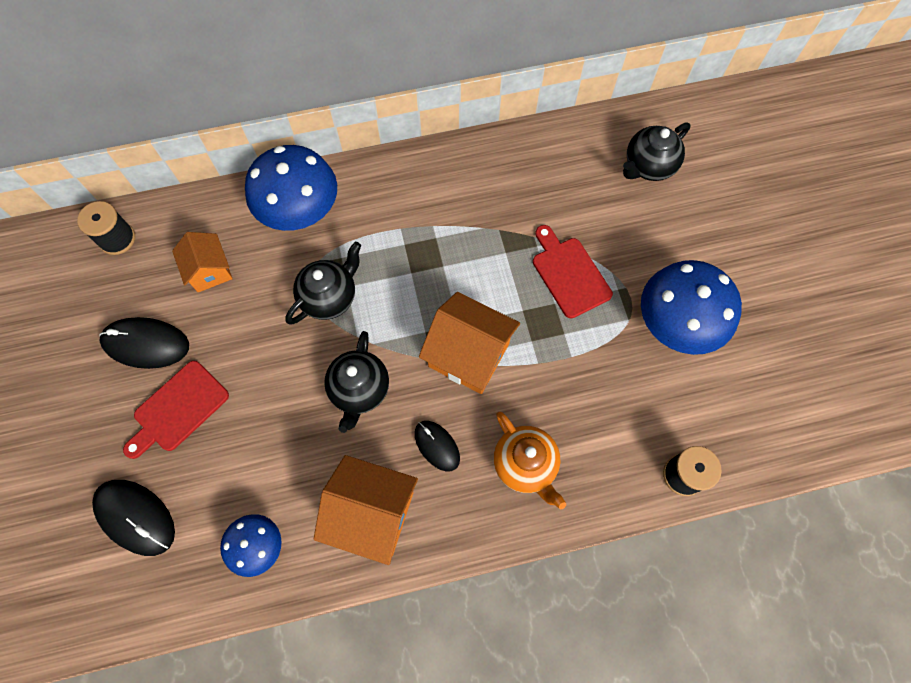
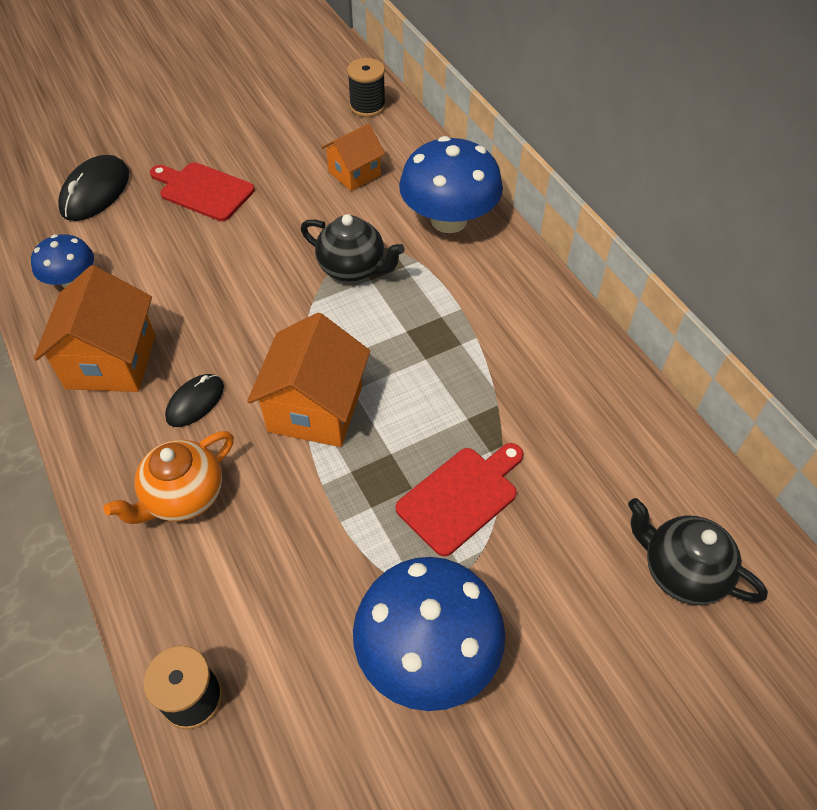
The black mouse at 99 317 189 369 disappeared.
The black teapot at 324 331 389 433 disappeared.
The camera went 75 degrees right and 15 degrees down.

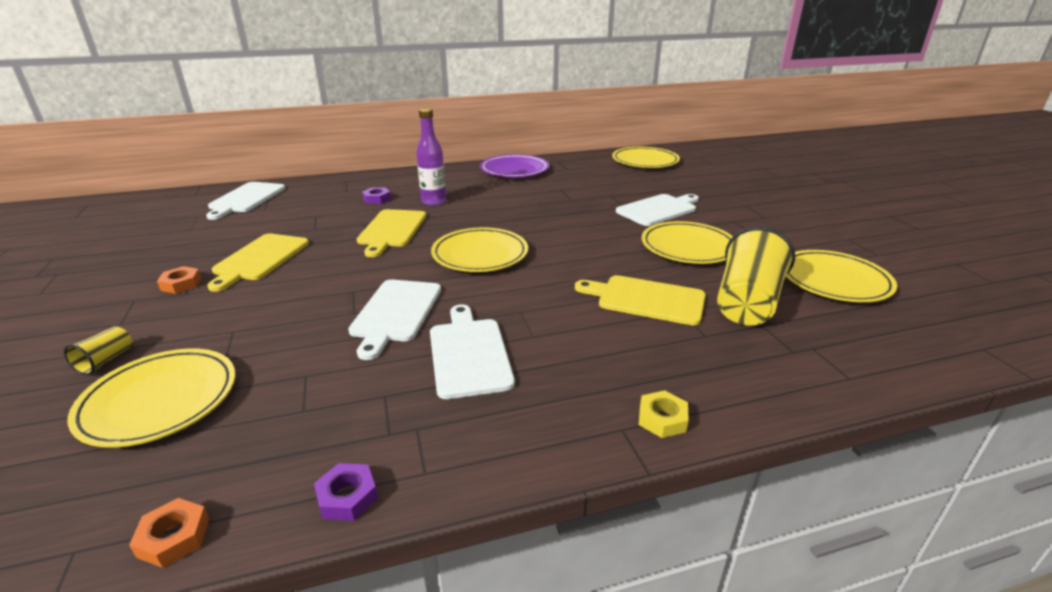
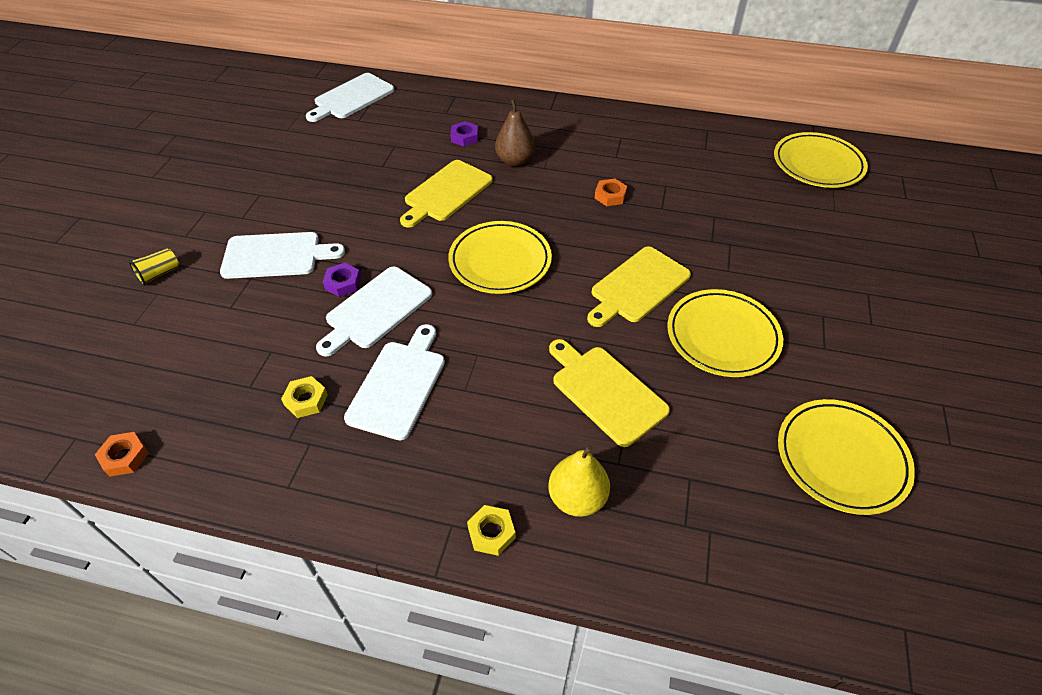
The yellow plate at 67 348 236 448 disappeared.
The purple plate at 480 154 549 177 disappeared.
The yellow cup at 717 227 795 326 disappeared.
The yellow nut at 281 376 328 418 appeared.
The yellow pear at 548 445 610 517 appeared.
The orange nut moved from 157 266 201 294 to 594 178 627 206.
The yellow cutting board moved from 207 233 309 292 to 587 246 691 327.
The purple nut moved from 314 463 378 521 to 323 263 361 297.
The white cutting board moved from 616 194 699 226 to 220 232 345 279.
The purple bottle at 416 108 446 206 was replaced by the brown pear at 495 99 535 167.
The camera went 30 degrees right and 20 degrees up.

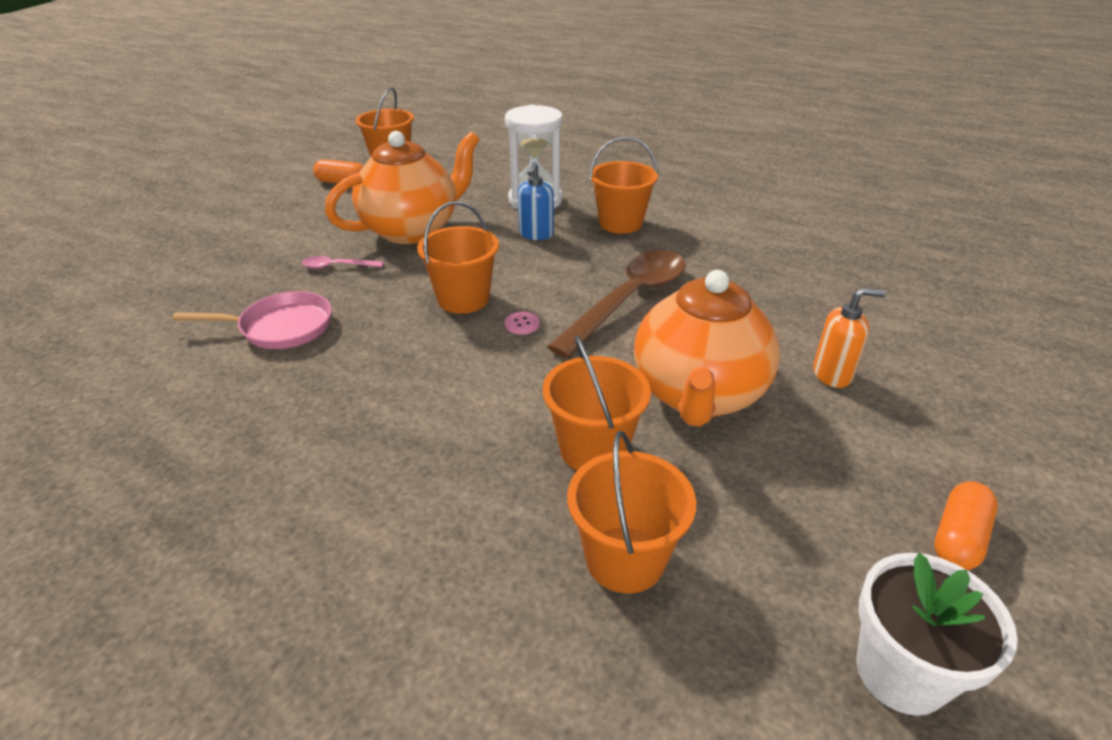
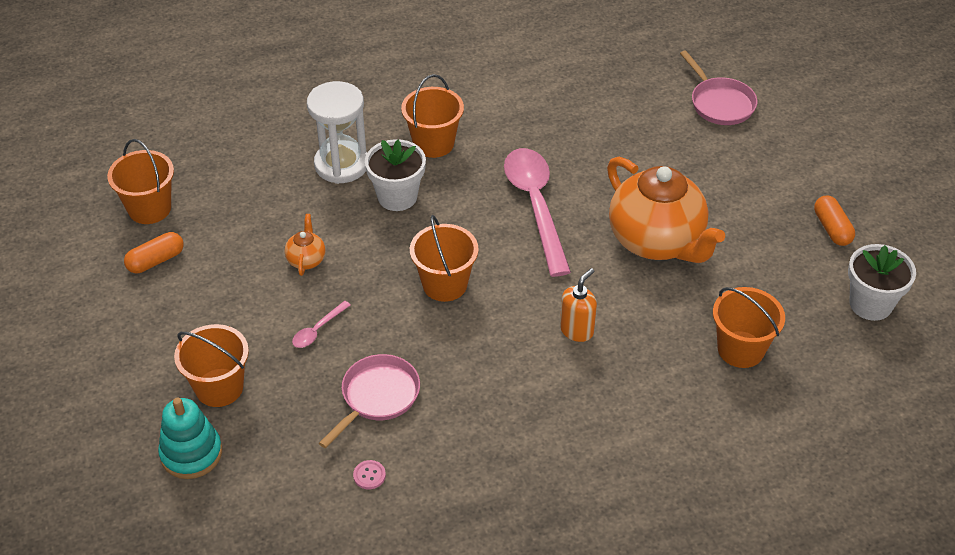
The turquoise stacking toy at 158 398 222 479 appeared.
The pink pan at 680 50 757 125 appeared.
The pink button moved from 505 311 540 335 to 353 460 386 489.
The orange bucket moved from 542 336 651 471 to 174 324 249 407.
The orange soap dispenser moved from 813 287 886 388 to 560 268 597 342.
The blue soap dispenser at 518 162 554 240 was replaced by the white flower pot at 365 139 426 211.
The brown spoon at 547 250 686 358 became the pink spoon at 504 148 571 277.
The orange teapot at 325 131 480 244 changed to 0.41 times the size.
The camera went 50 degrees left and 10 degrees up.

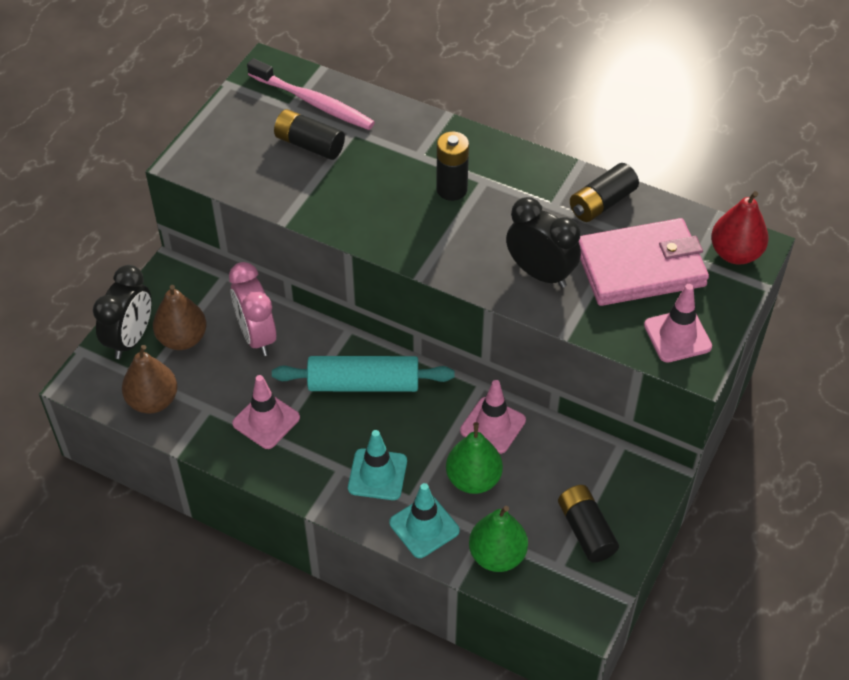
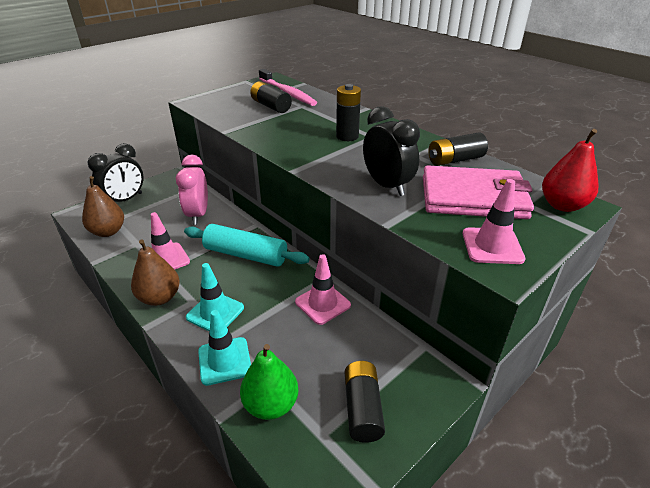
The green pear at 446 422 503 494 disappeared.
The brown pear moved from 153 285 206 350 to 131 239 180 306.
The camera went 20 degrees right and 15 degrees down.

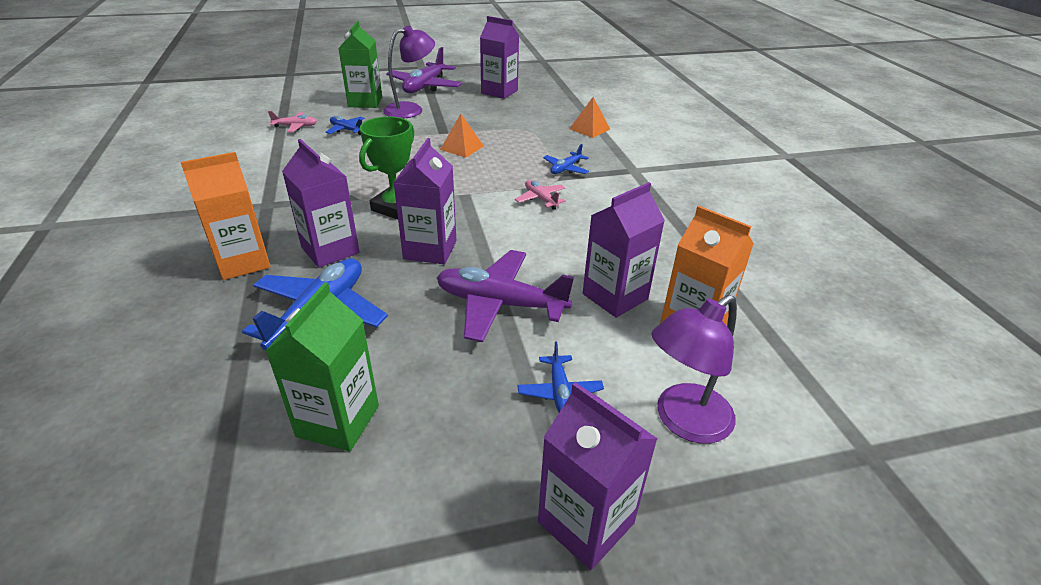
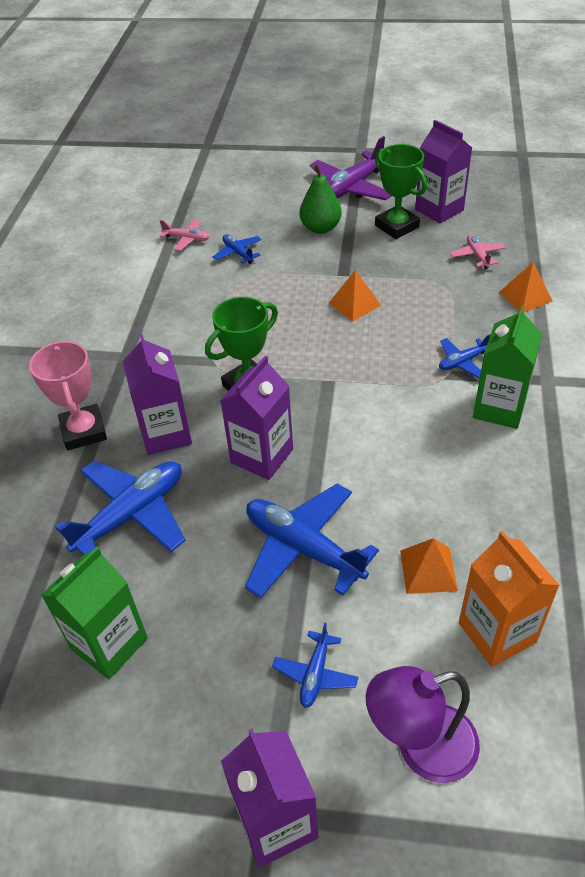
The green trophy at 375 144 427 239 appeared.
The green carton moved from 338 21 382 108 to 473 306 543 429.
The pink plane moved from 515 180 566 210 to 450 234 506 269.
The orange carton at 181 152 271 280 was replaced by the pink trophy at 29 341 107 450.
The purple lamp at 383 25 435 118 was replaced by the green pear at 300 163 342 234.
The purple carton at 583 182 665 318 was replaced by the orange pyramid at 400 538 458 594.
The purple plane at 437 250 574 342 became the blue plane at 245 484 379 598.
The camera went 25 degrees right and 10 degrees up.

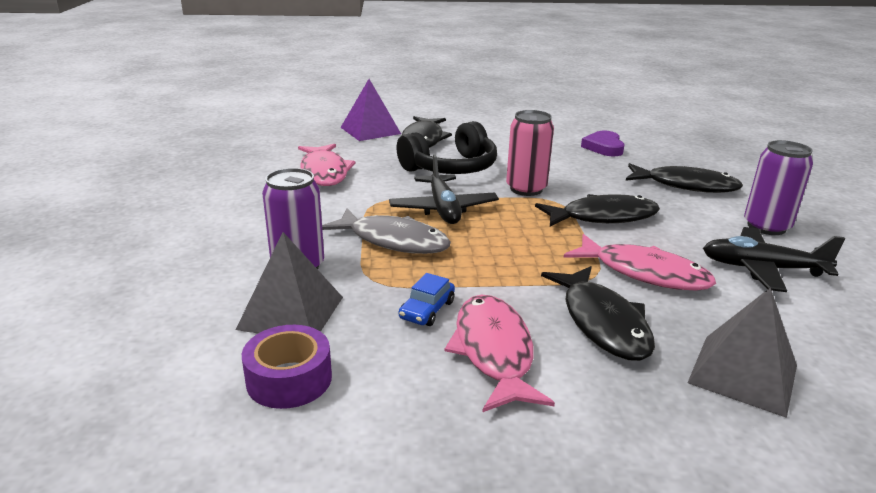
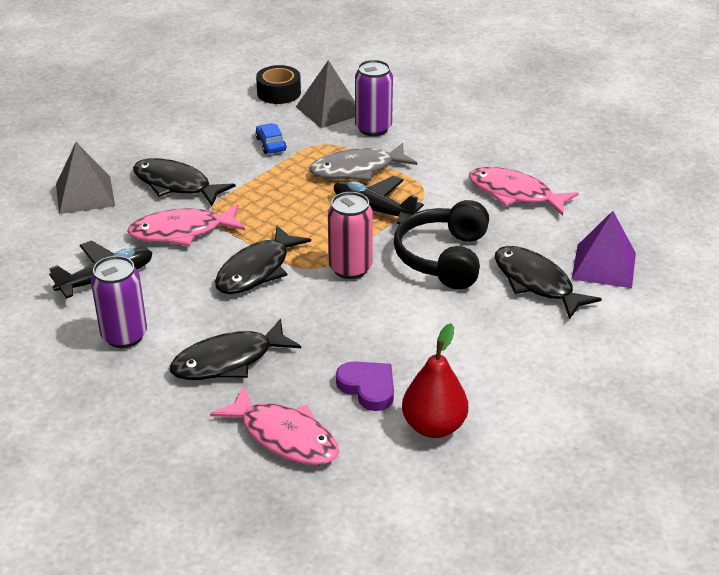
The red pear at 402 323 468 438 appeared.
The pink fish moved from 445 294 555 412 to 210 385 339 465.
The purple tape at 242 325 332 409 became the black tape at 256 65 301 104.
The camera went 135 degrees right and 10 degrees up.

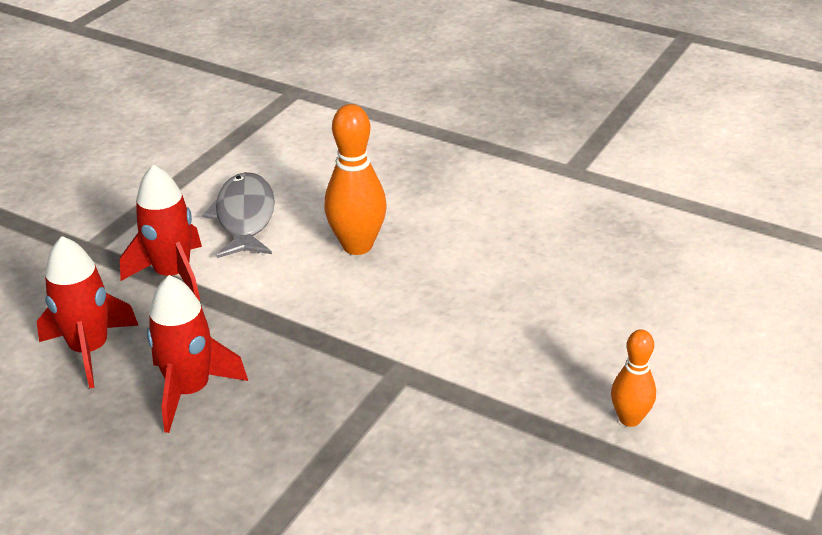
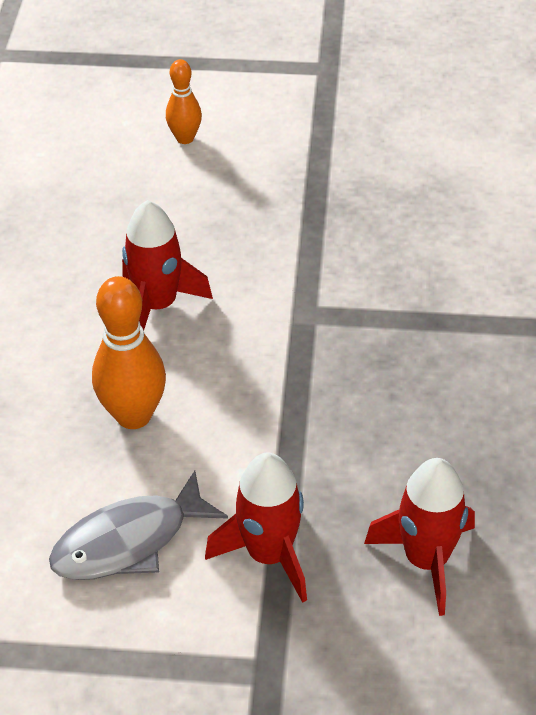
The red rocket moved from 147 275 248 433 to 122 200 213 330.
The orange bowling pin moved from 611 330 656 427 to 166 59 202 144.
The camera went 115 degrees left and 10 degrees up.

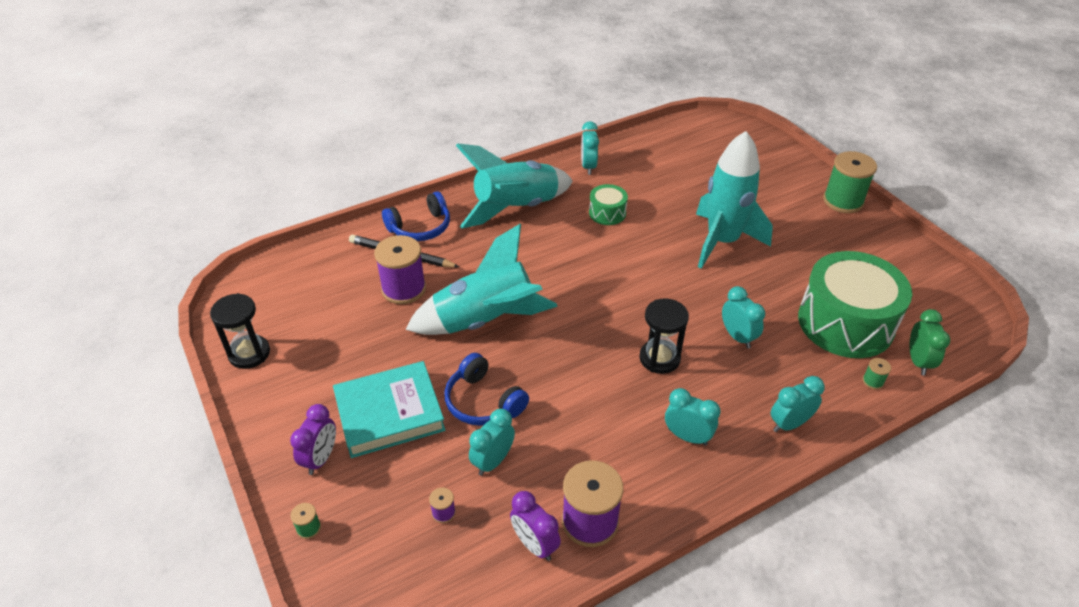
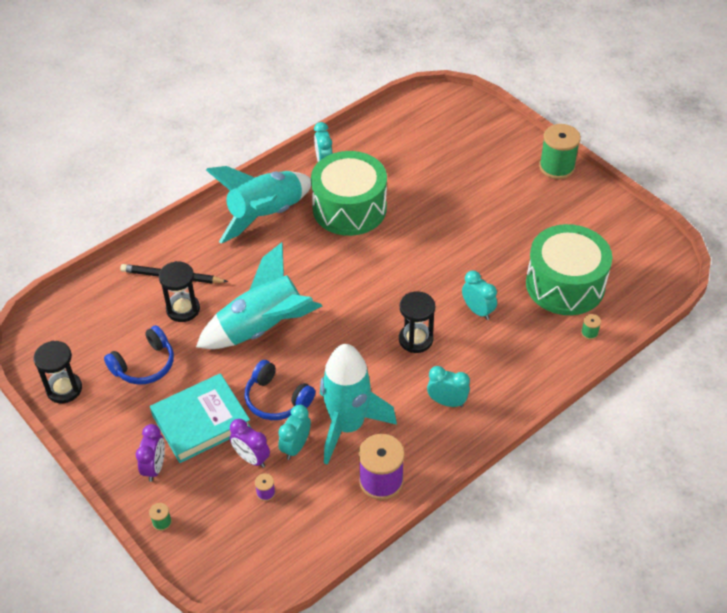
The turquoise clock at 771 376 825 432 disappeared.
The green clock at 910 309 950 375 disappeared.
The blue headphones moved from 382 191 450 241 to 104 325 174 385.
The purple clock moved from 510 491 561 561 to 230 419 270 468.
The turquoise rocket moved from 696 131 773 269 to 320 344 397 465.
The purple spool at 374 235 426 304 was replaced by the black hourglass at 159 261 200 322.
The green drum at 589 184 628 225 changed to 2.18 times the size.
The camera went 10 degrees left and 5 degrees up.

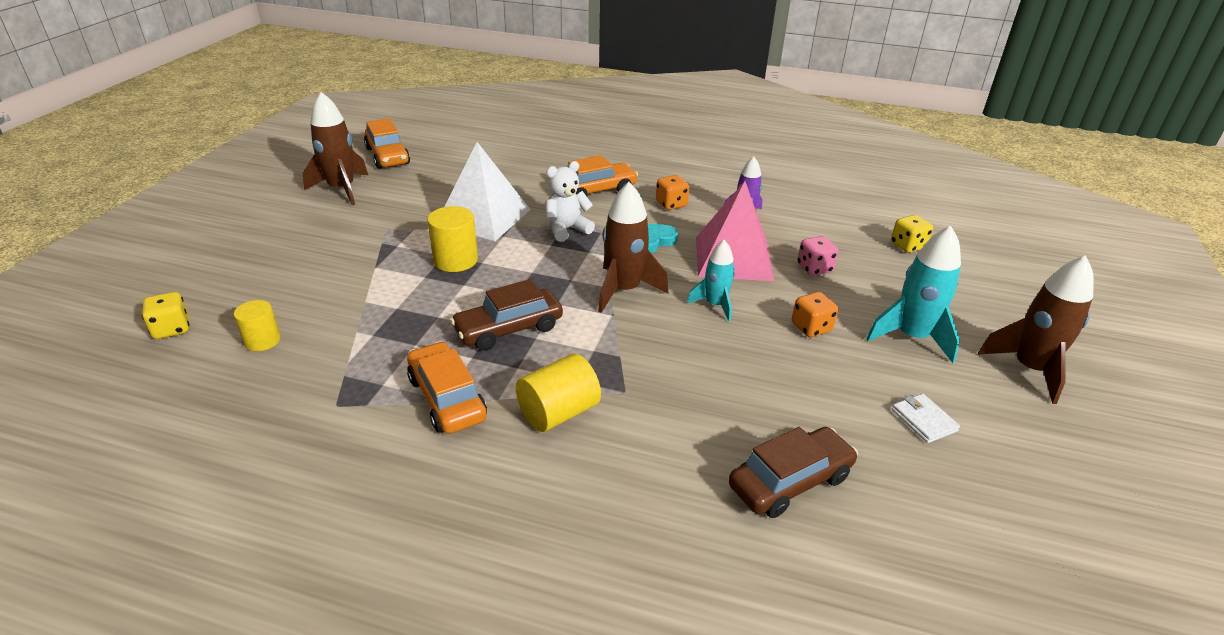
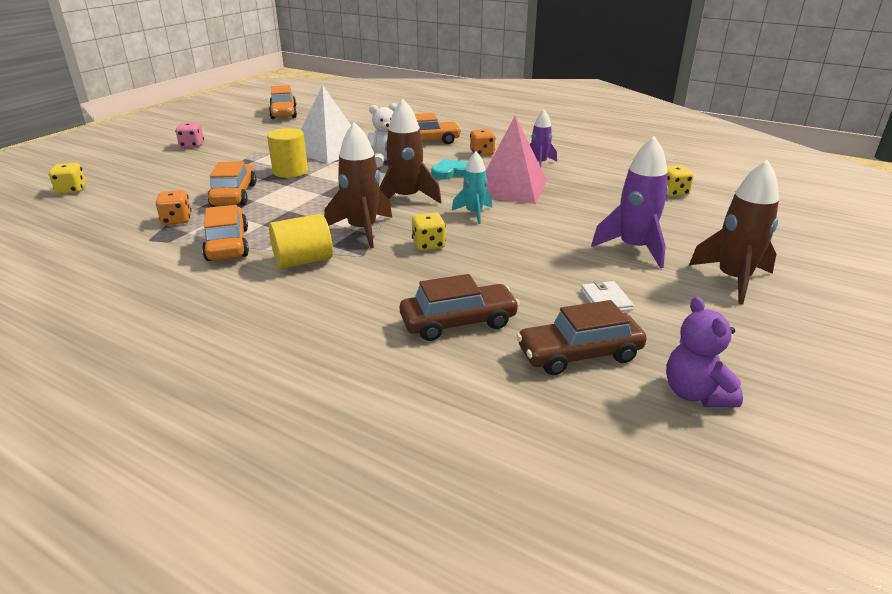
The yellow cylinder at 234 300 281 351 disappeared.
The orange car at 208 161 256 206 appeared.
The yellow dice at 412 213 446 251 appeared.
The purple teddy bear at 666 297 743 407 appeared.
The brown rocket moved from 303 92 368 205 to 324 122 392 248.
The brown car moved from 450 279 563 351 to 516 300 646 375.
The orange dice moved from 792 292 838 337 to 156 190 192 225.
The pink dice moved from 797 236 839 276 to 175 122 204 148.
The turquoise rocket at 866 225 961 363 became the purple rocket at 591 136 669 268.
The camera went 15 degrees right and 5 degrees down.

